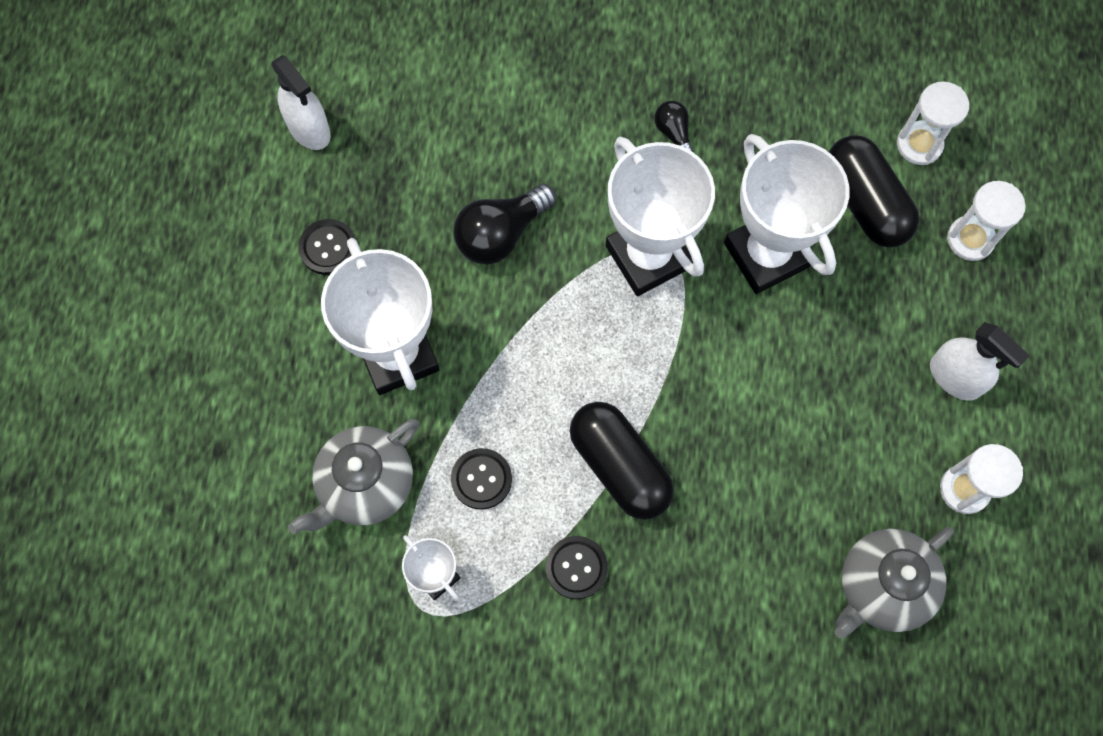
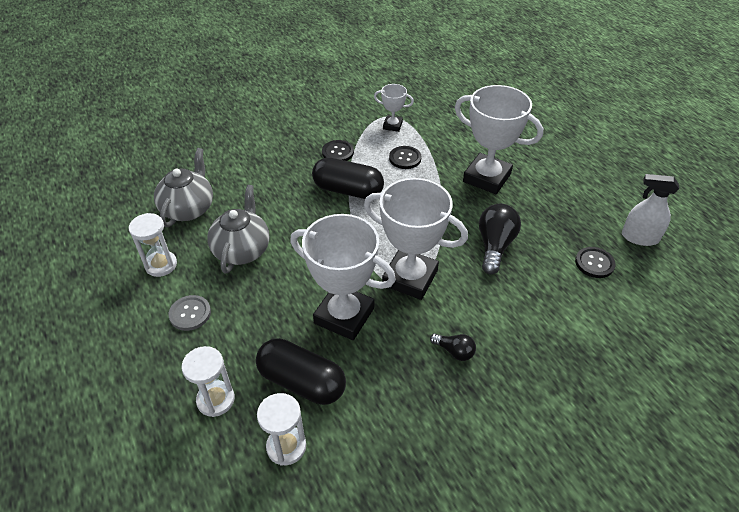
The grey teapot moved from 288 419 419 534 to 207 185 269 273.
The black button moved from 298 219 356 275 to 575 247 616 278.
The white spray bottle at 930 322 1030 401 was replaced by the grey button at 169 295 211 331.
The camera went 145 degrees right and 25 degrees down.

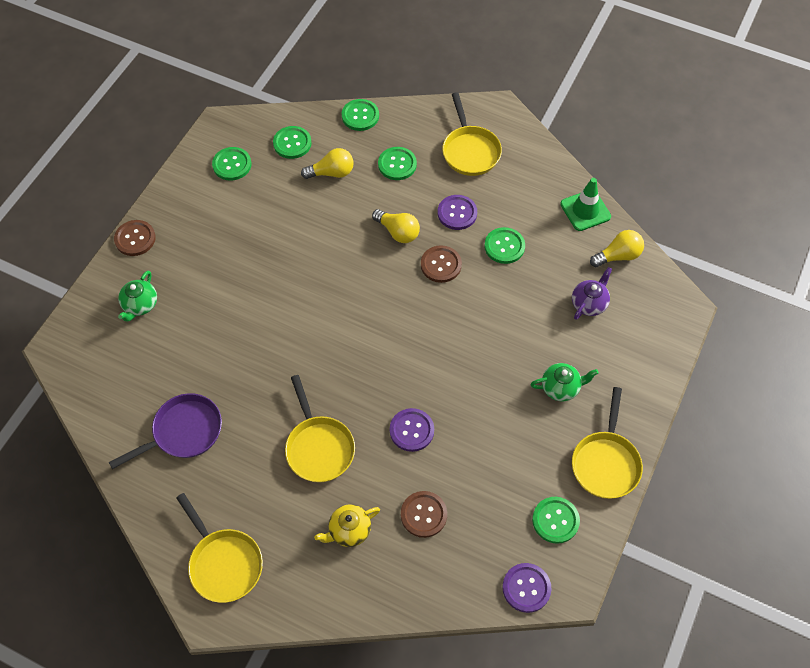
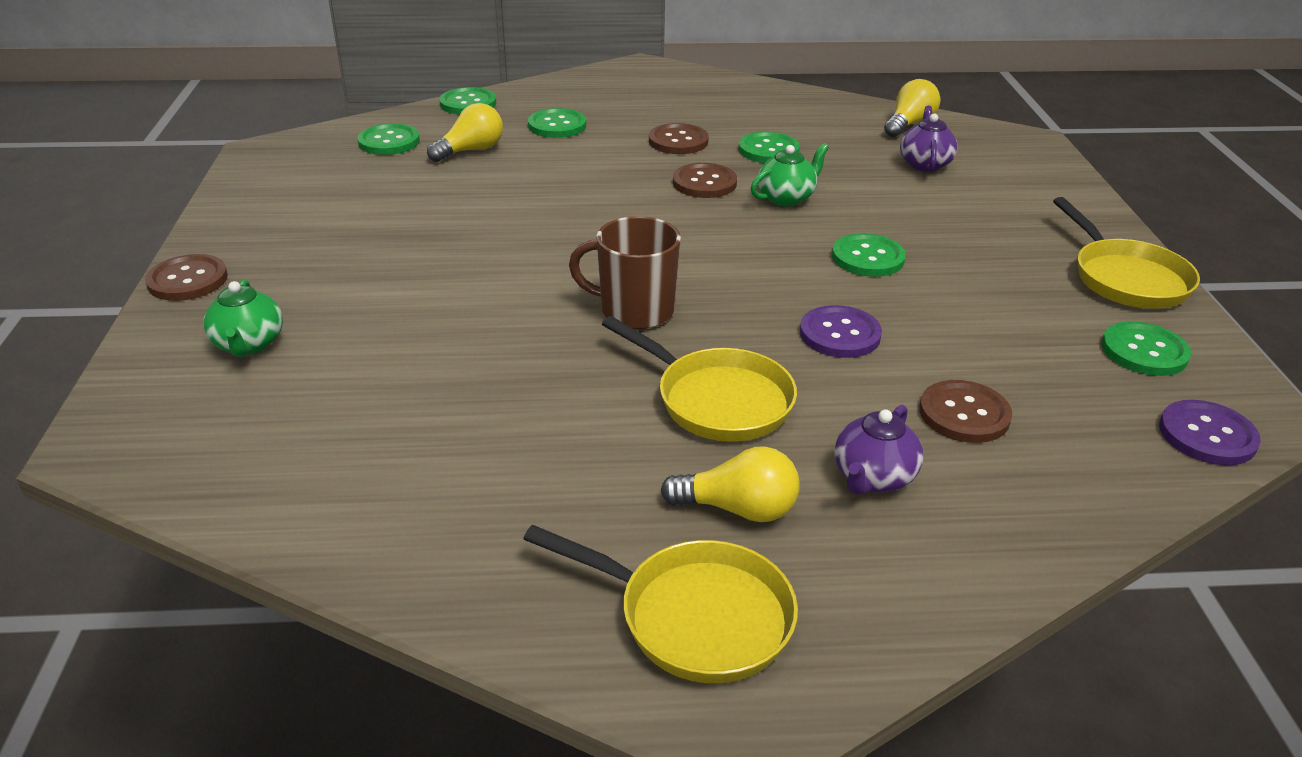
The purple pan at 109 393 222 469 disappeared.
The yellow pan at 442 92 502 176 disappeared.
The green traffic cone at 560 178 611 231 disappeared.
The brown mug at 569 216 681 329 appeared.
The green button moved from 212 147 251 181 to 832 233 906 277.
The yellow light bulb moved from 372 209 420 243 to 661 446 800 522.
The green teapot moved from 530 363 599 401 to 751 143 829 206.
The yellow teapot at 314 504 380 547 became the purple teapot at 835 405 923 495.
The purple button at 438 195 477 230 became the brown button at 649 123 709 154.
The camera went 30 degrees left and 25 degrees down.

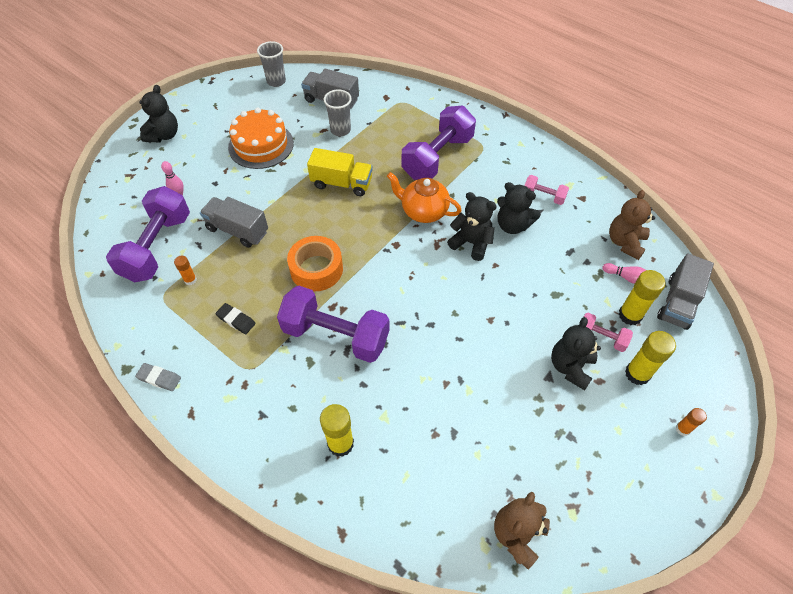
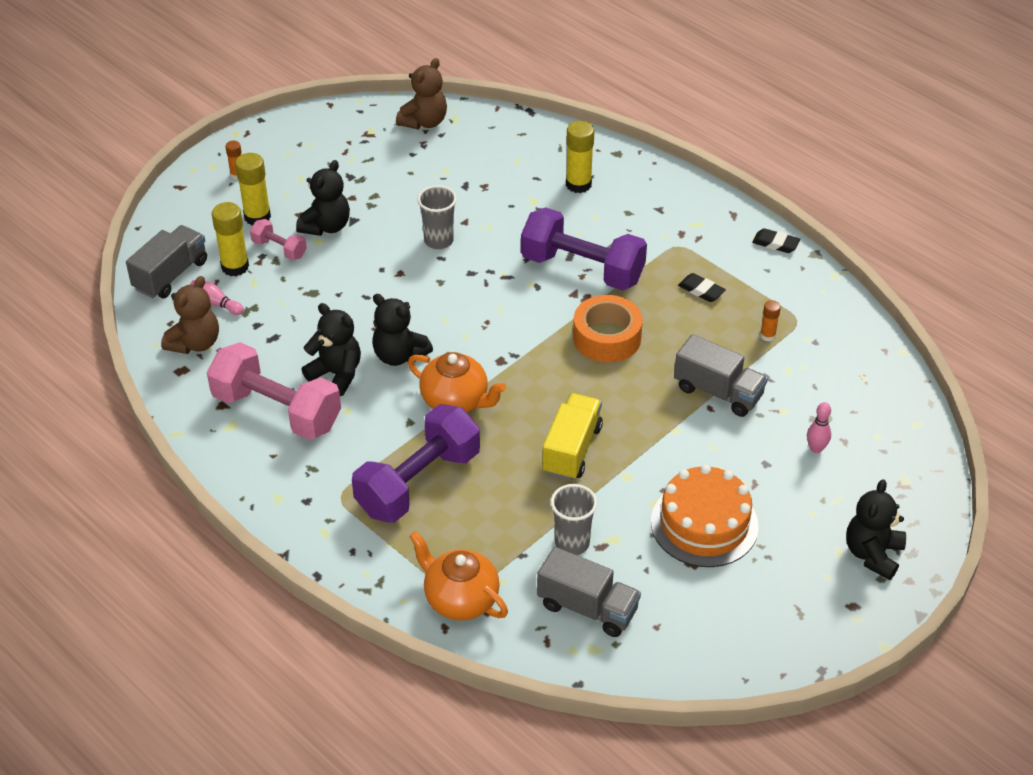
The purple dumbbell at 106 186 190 282 disappeared.
The orange teapot at 409 531 508 620 appeared.
The grey cup moved from 257 41 286 87 to 417 185 457 249.
The grey eraser at 135 363 181 391 became the black eraser at 752 228 800 253.
The yellow truck at 307 148 373 196 turned 90 degrees clockwise.
The pink dumbbell at 524 175 569 205 changed to 2.11 times the size.
The camera went 175 degrees left and 10 degrees down.

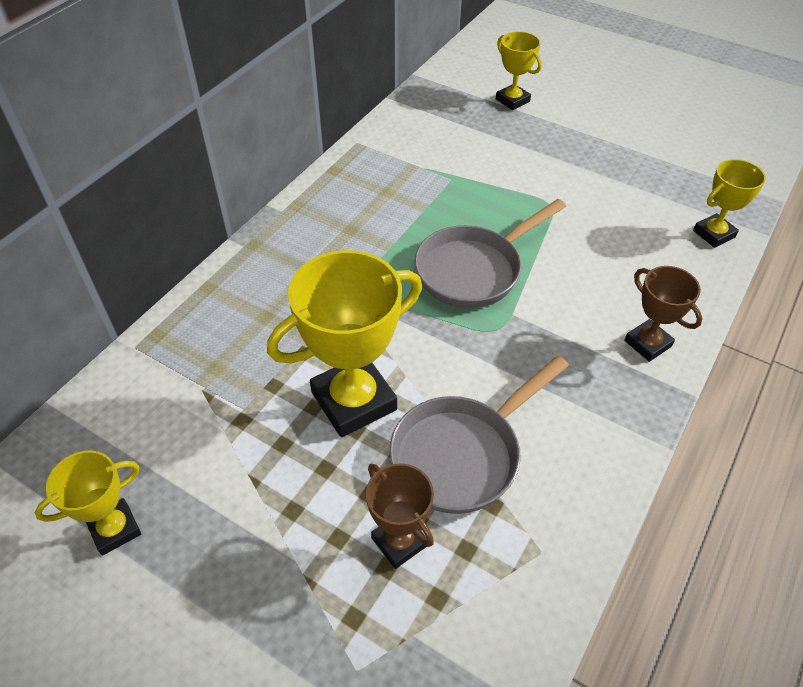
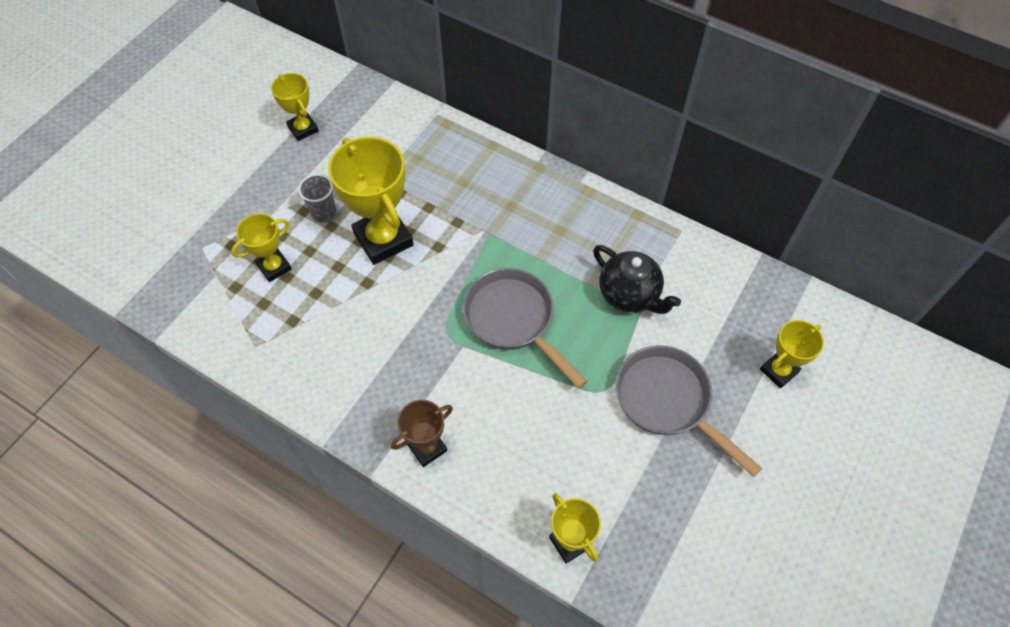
The grey cup at 298 174 337 223 appeared.
The black teapot at 593 245 681 314 appeared.
The grey pan moved from 389 356 569 514 to 616 345 762 477.
The brown trophy at 366 463 434 569 became the yellow trophy at 231 213 292 282.
The camera went 90 degrees right and 10 degrees up.

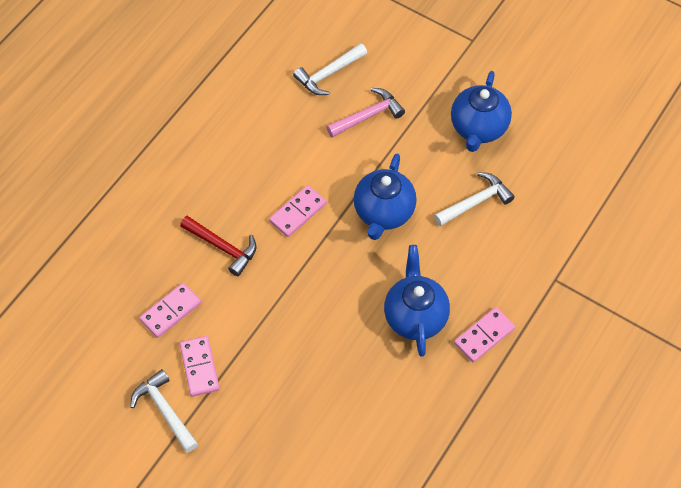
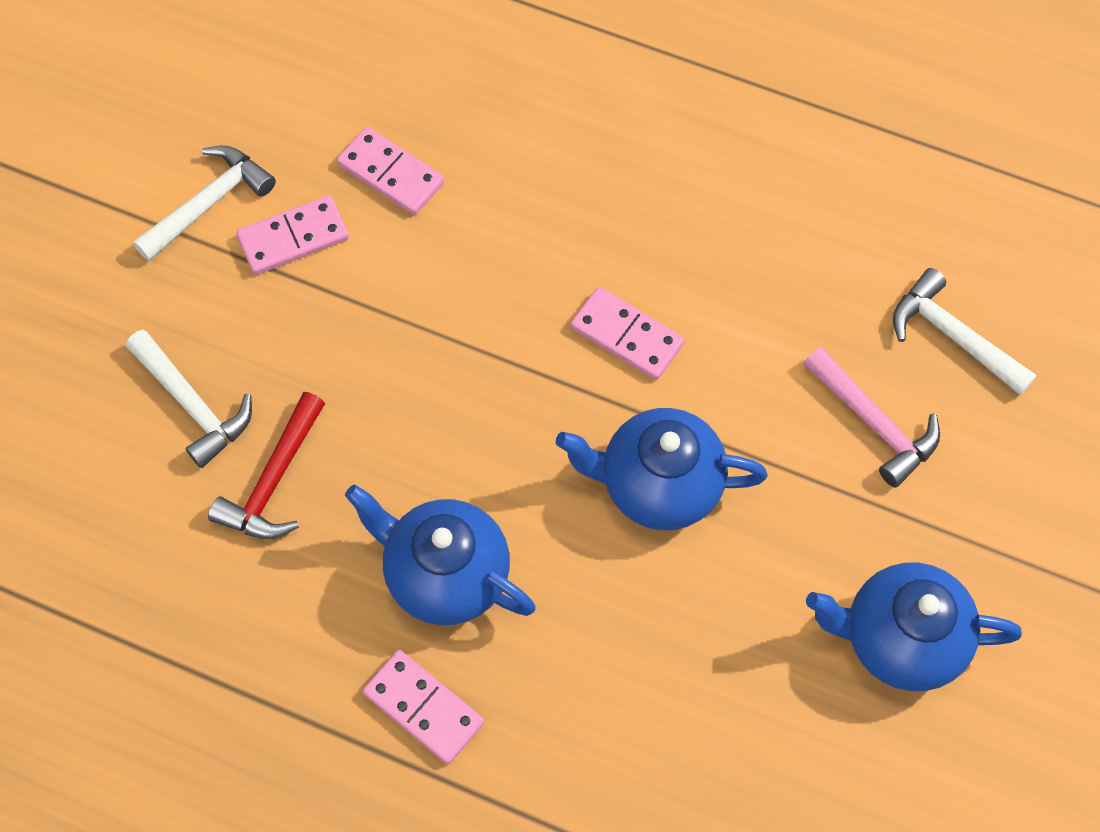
The red hammer moved from 180 216 257 276 to 208 392 325 539.
The white hammer moved from 434 172 515 226 to 126 330 252 468.
The blue teapot at 384 245 450 357 turned 135 degrees counterclockwise.
The camera went 80 degrees right and 5 degrees up.

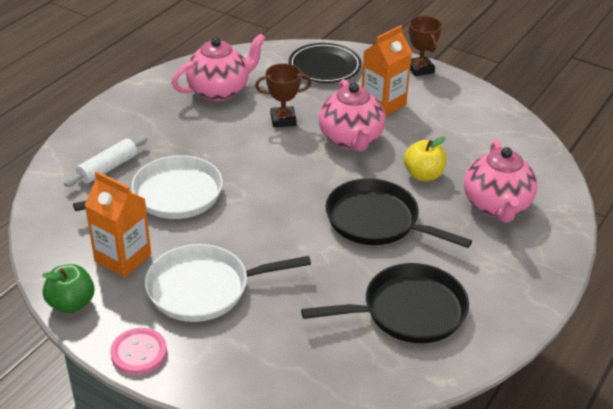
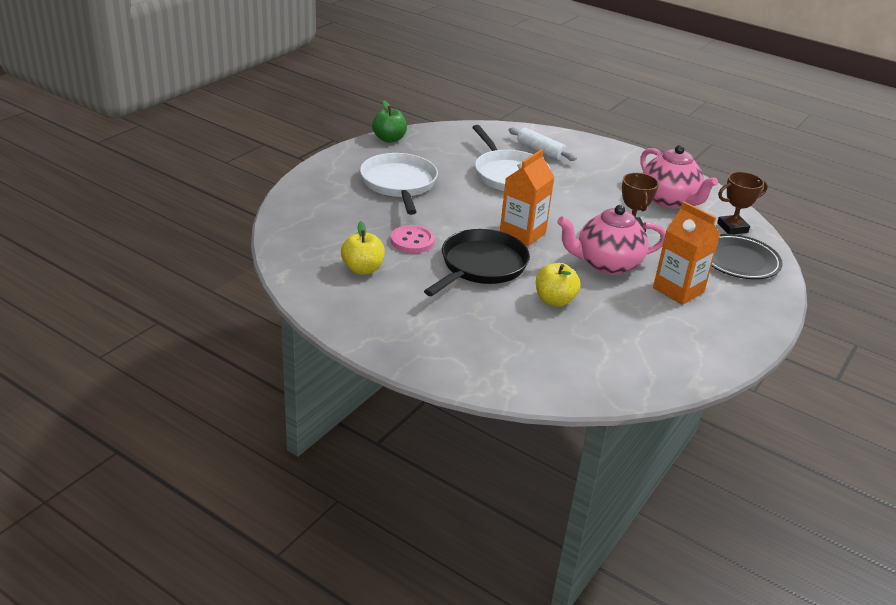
The pink teapot at 464 140 538 222 disappeared.
The orange carton moved from 84 171 151 278 to 500 149 555 246.
The pink button moved from 110 328 167 375 to 391 225 435 253.
The brown trophy moved from 409 16 442 76 to 717 172 768 234.
The black pan at 301 263 469 343 was replaced by the yellow apple at 341 221 385 275.
The camera went 90 degrees right and 5 degrees down.

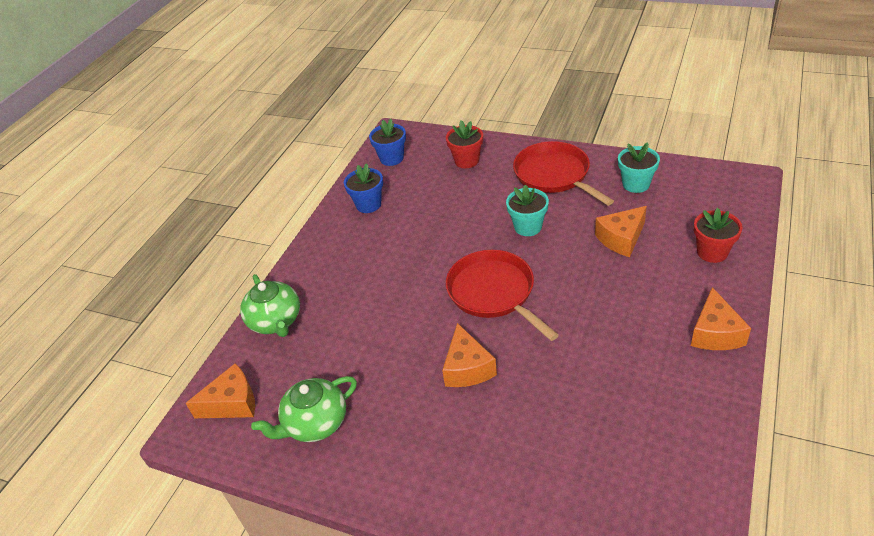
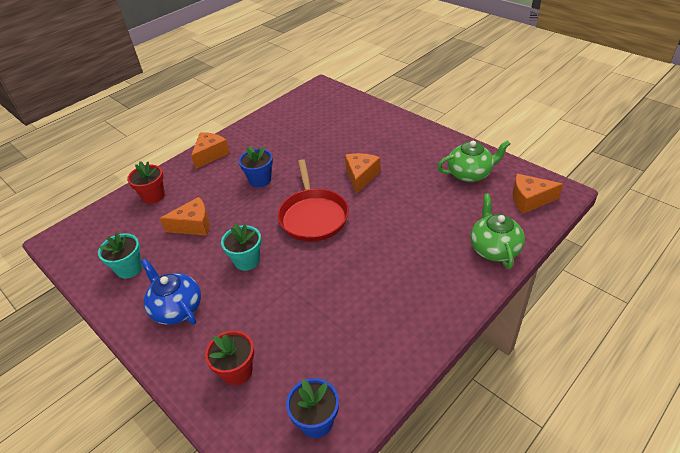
The blue flower pot moved from 344 163 383 213 to 239 146 273 187.
The red pan at 513 141 614 206 was replaced by the blue teapot at 141 259 201 325.
The camera went 160 degrees left and 0 degrees up.

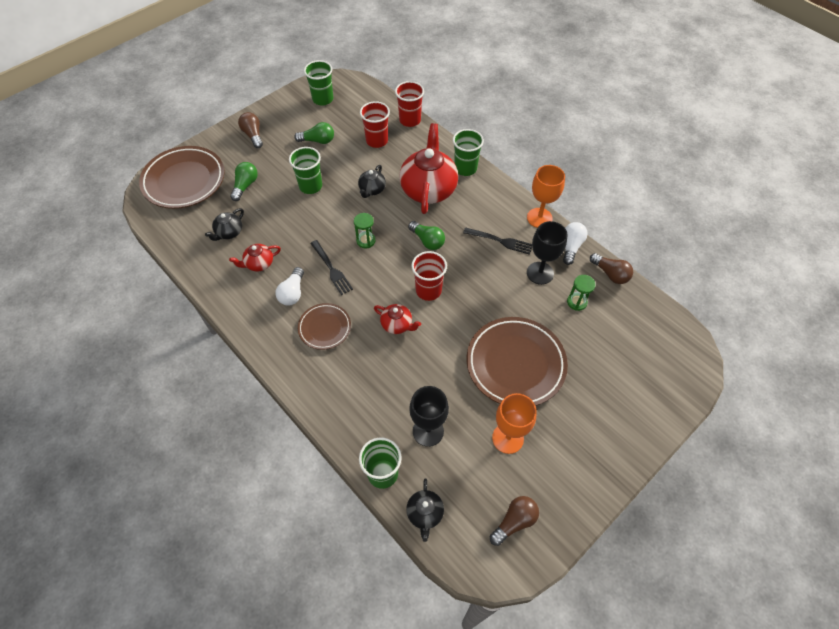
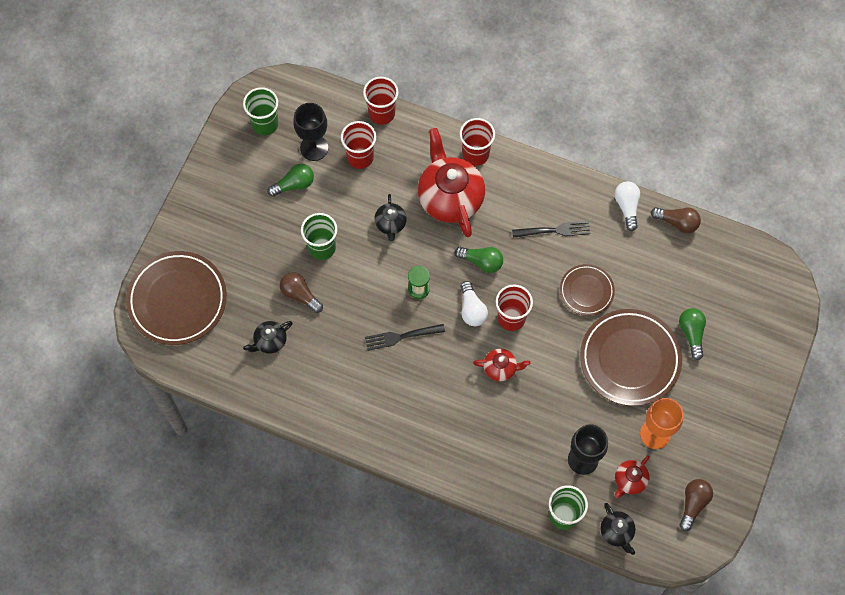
The orange goblet at 527 165 565 228 disappeared.
The green hourglass at 567 275 596 311 disappeared.
The red teapot moved from 229 244 281 272 to 615 455 650 498.
The green light bulb moved from 230 162 258 201 to 679 308 706 360.
The brown light bulb moved from 238 112 263 148 to 280 272 323 313.
The white light bulb moved from 276 267 304 306 to 461 281 488 326.
The brown plate moved from 298 303 351 350 to 560 264 615 316.
The black goblet moved from 527 221 567 285 to 293 103 328 161.
The green cup at 453 129 484 176 became the red cup at 460 118 495 166.
The black teapot at 205 208 244 241 turned 45 degrees clockwise.
The black fork at 310 240 353 295 turned 135 degrees clockwise.
The camera went 25 degrees left and 10 degrees up.

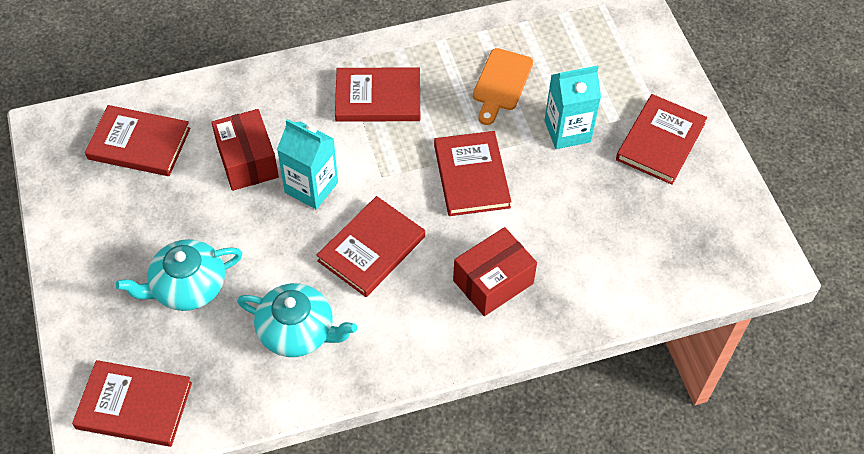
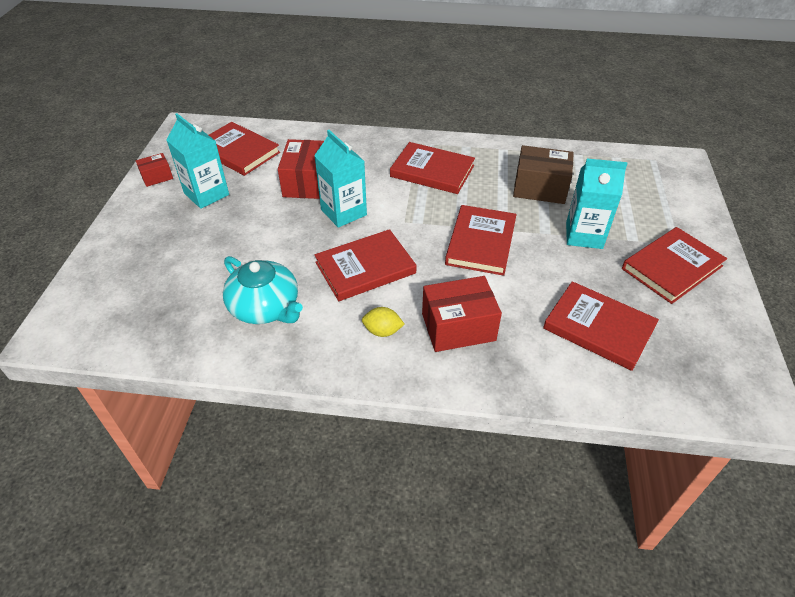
The turquoise teapot at 116 239 242 311 disappeared.
The red box at 136 153 173 187 appeared.
The turquoise carton at 167 113 229 209 appeared.
The yellow lemon at 362 307 405 337 appeared.
The red book moved from 72 360 192 447 to 543 281 659 371.
The orange cutting board at 473 48 533 125 was replaced by the brown box at 513 145 574 204.
The camera went 25 degrees right and 10 degrees down.

